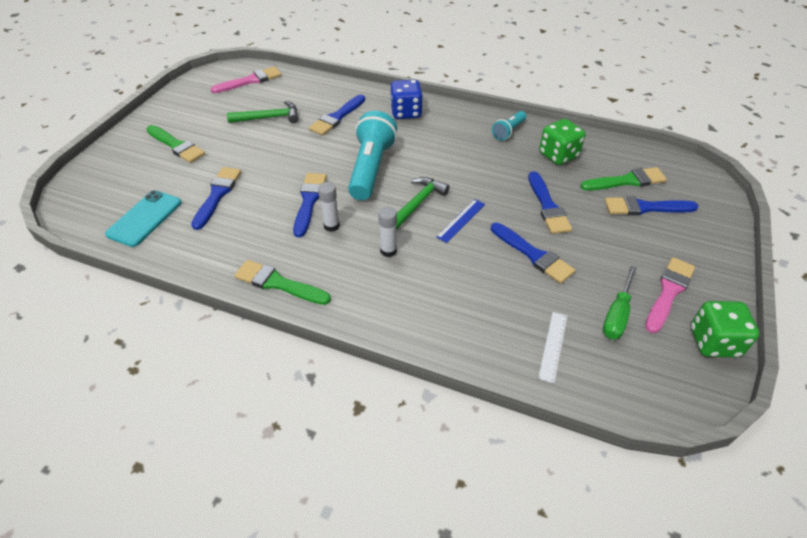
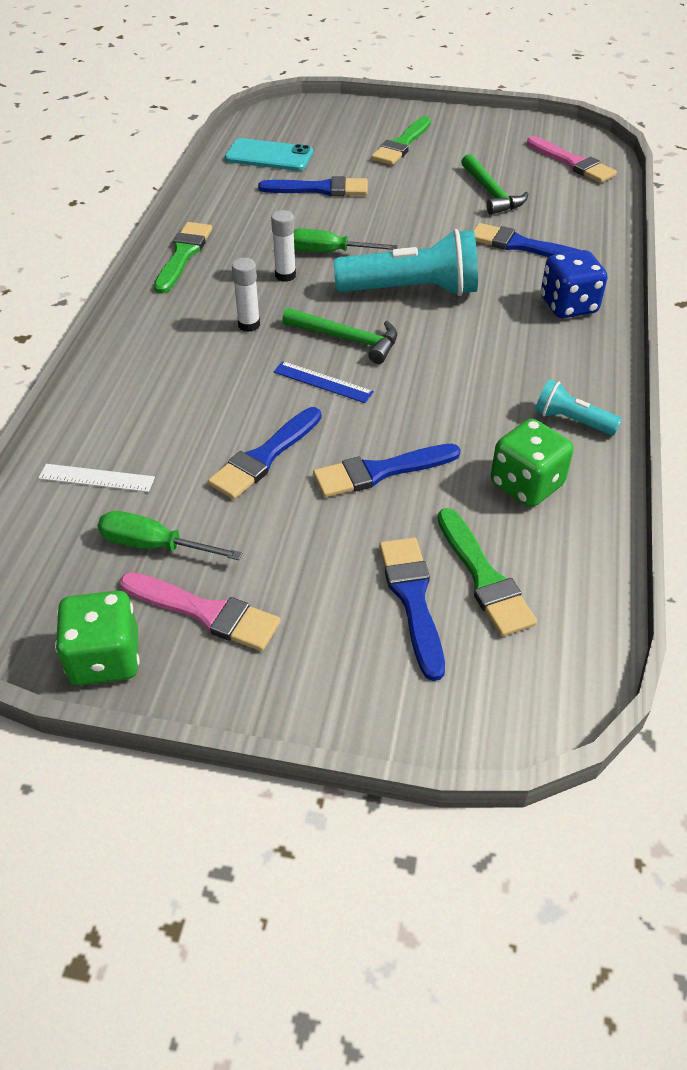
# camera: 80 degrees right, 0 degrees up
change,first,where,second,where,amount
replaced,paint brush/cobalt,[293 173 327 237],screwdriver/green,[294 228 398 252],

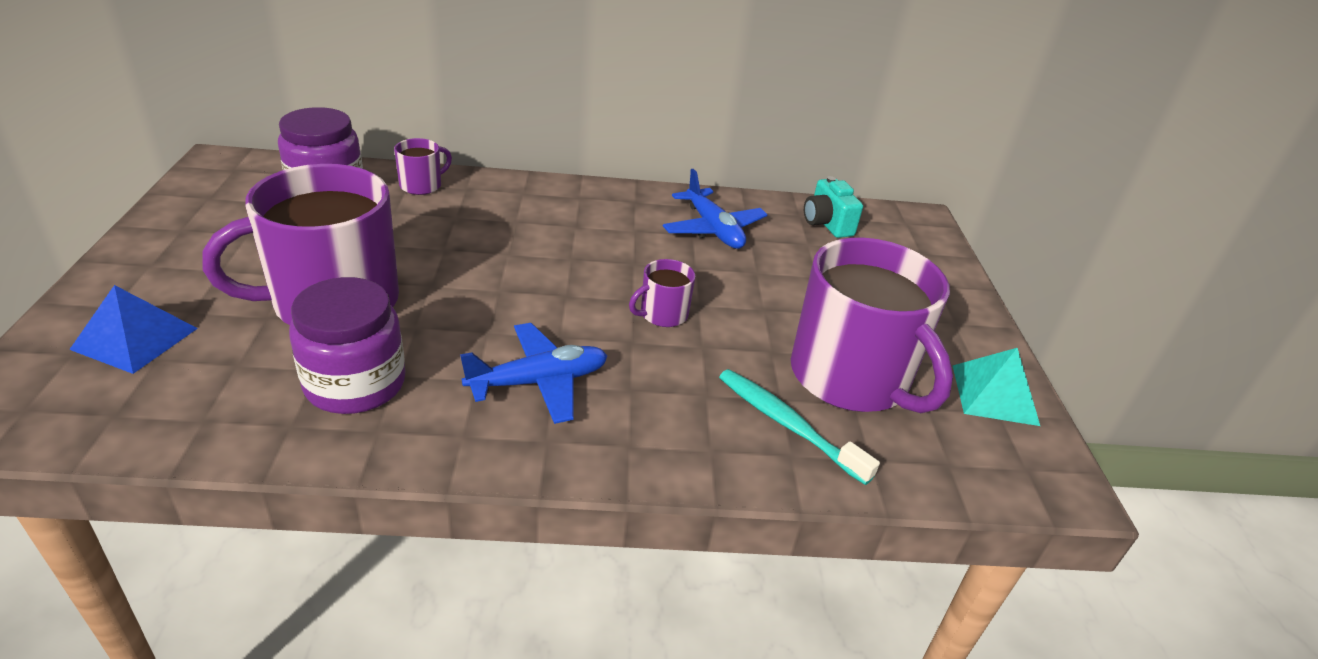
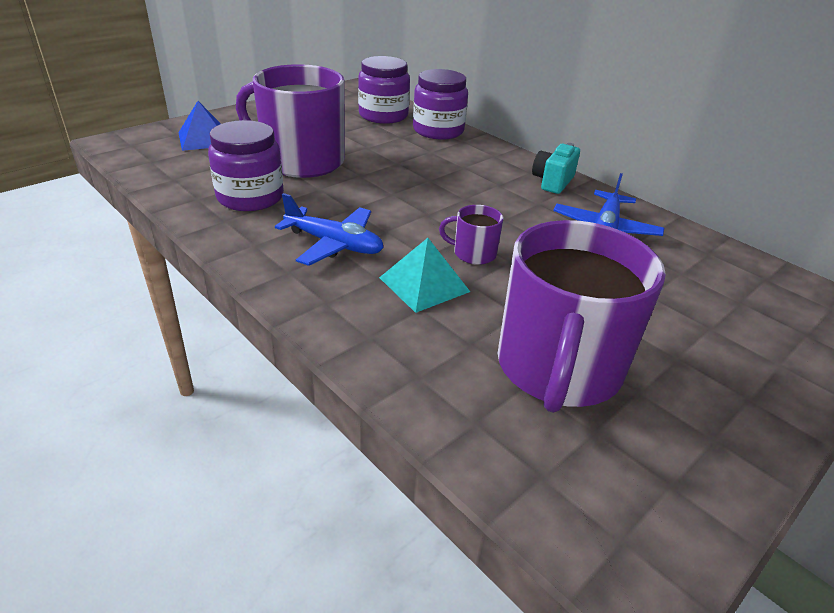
# camera: 50 degrees right, 0 degrees up
change,first,where,second,where,amount
replaced,coffee mug/purple,[394 138 452 195],jar/purple,[413 69 468 140],
moved,photo camera/aqua,[804 176 863 238],,[532 143 580 194],
moved,solid pyramid/aqua,[953 348 1040 426],,[379 238 470 313],
removed,tooth brush/aqua,[719 369 880 485],,,

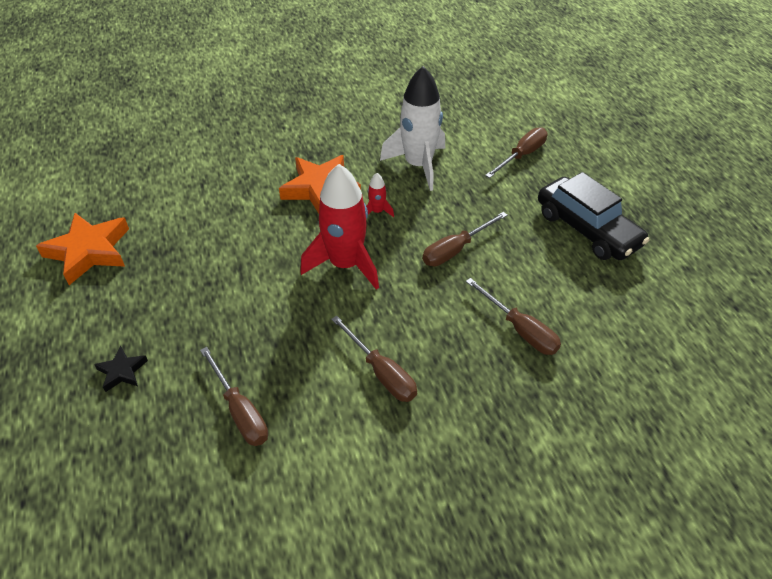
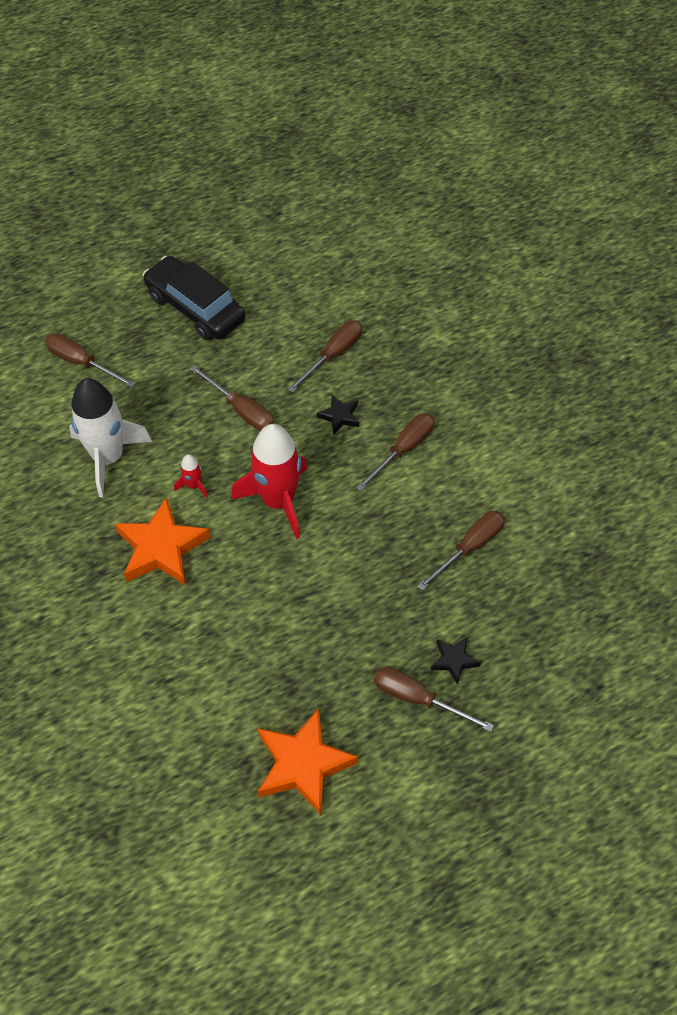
# camera: 100 degrees left, 10 degrees up
change,first,where,second,where,amount
turned,car/jet-black,[538 172 650 260],,[143 256 246 340],90 degrees counterclockwise
added,,,star/jet-black,[317 395 359 435],
added,,,screwdriver/brown,[374 667 494 732],

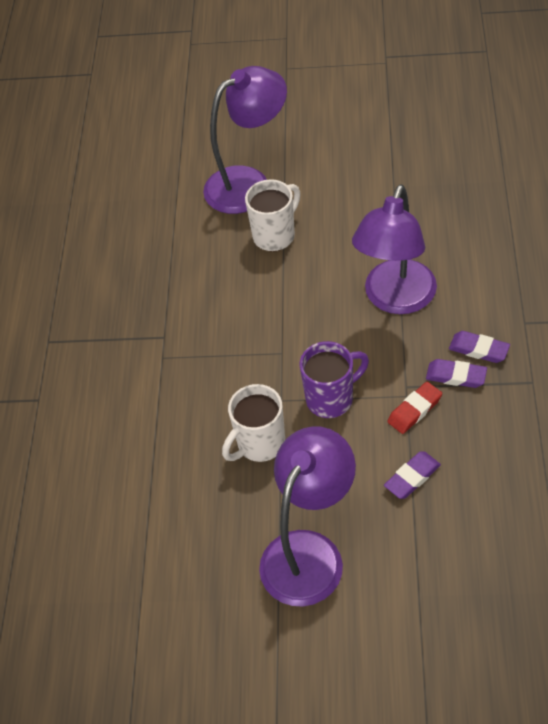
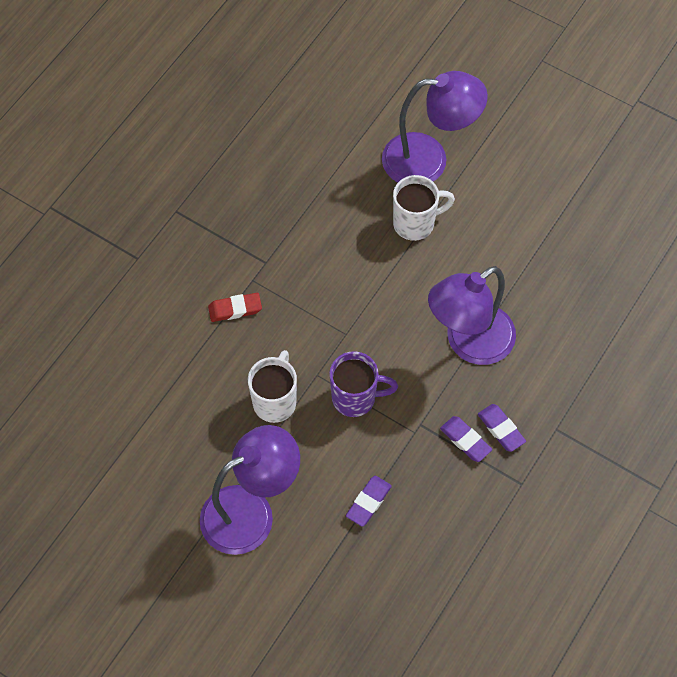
# camera: 25 degrees right, 10 degrees up
change,first,where,second,where,amount
moved,gum eraser/red,[387 382 442 434],,[208 293 262 322],
turned,coffee mug/pure white,[222 384 285 462],,[248 350 297 423],120 degrees clockwise
turned,gum eraser/purple,[384 451 441 499],,[346 476 392 527],45 degrees counterclockwise

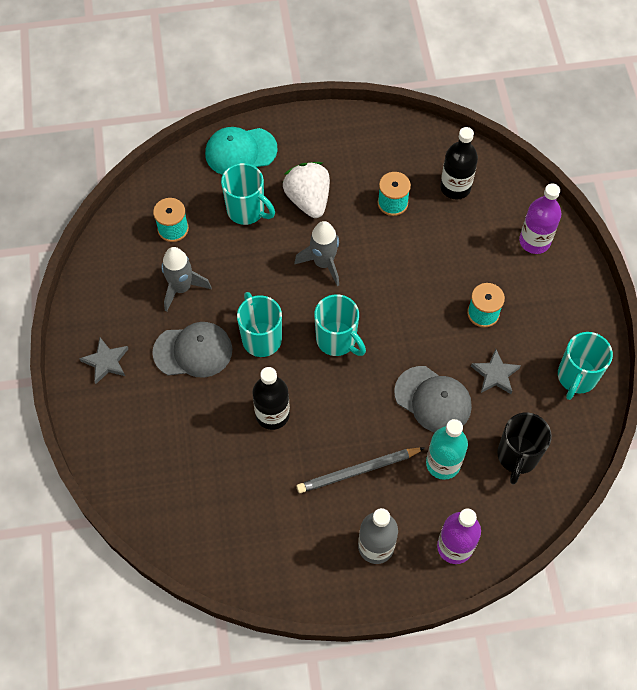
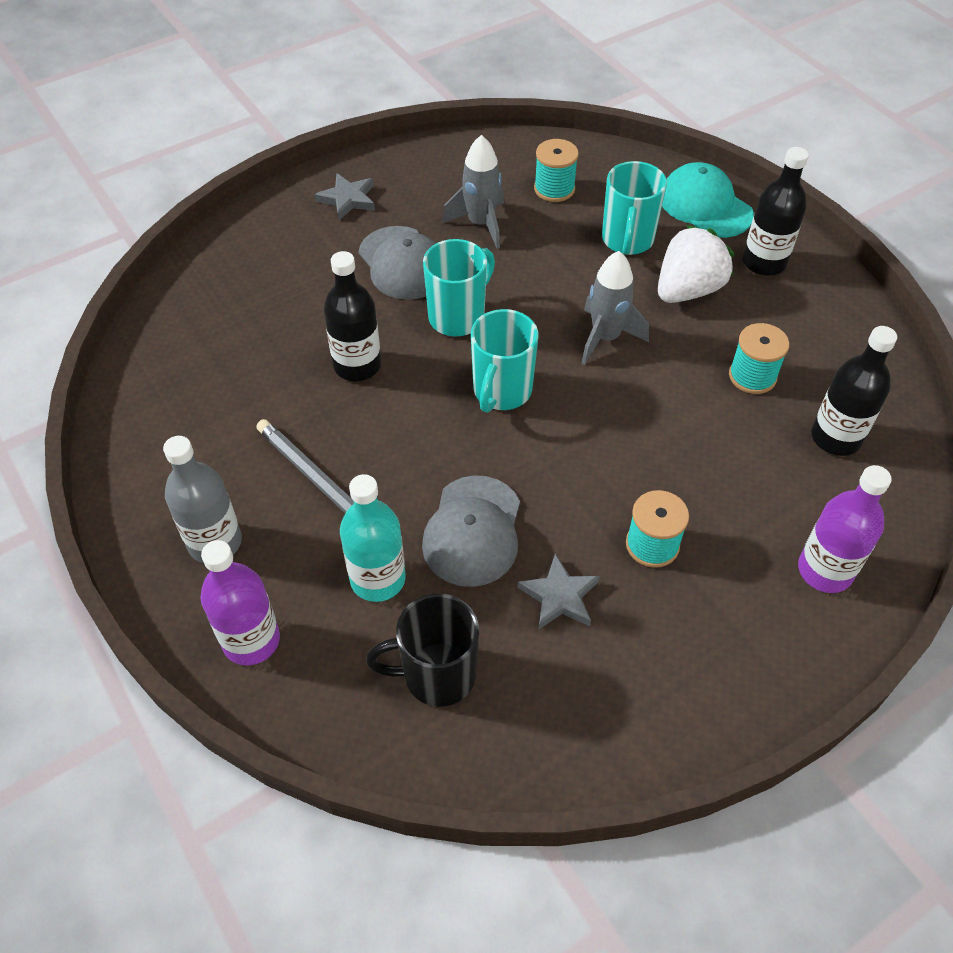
# camera: 65 degrees right, 10 degrees down
change,first,where,second,where,amount
removed,coffee mug/aqua,[558 332 613 400],,,
added,,,bottle/jet-black,[743 147 809 276],

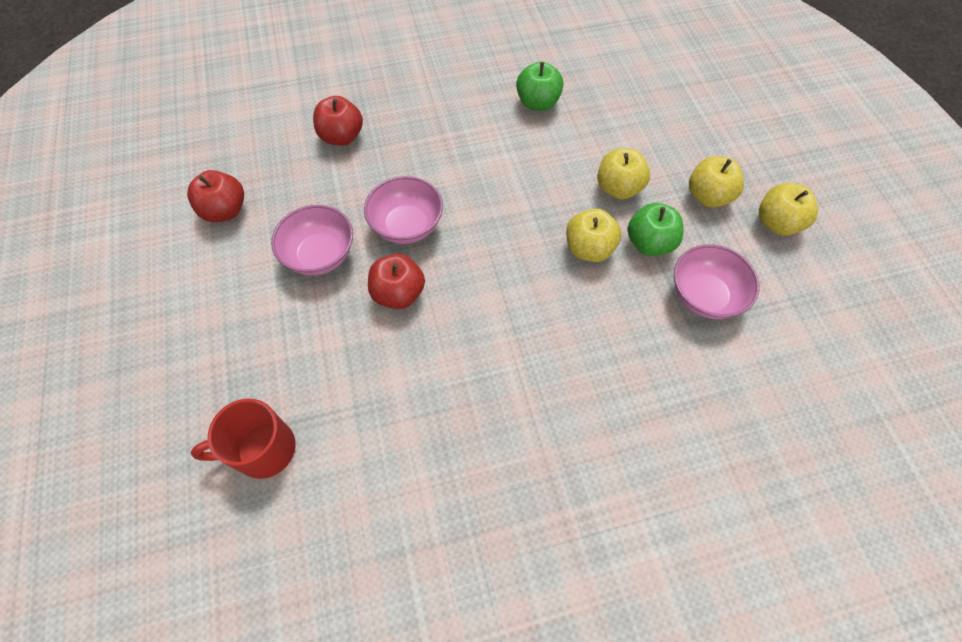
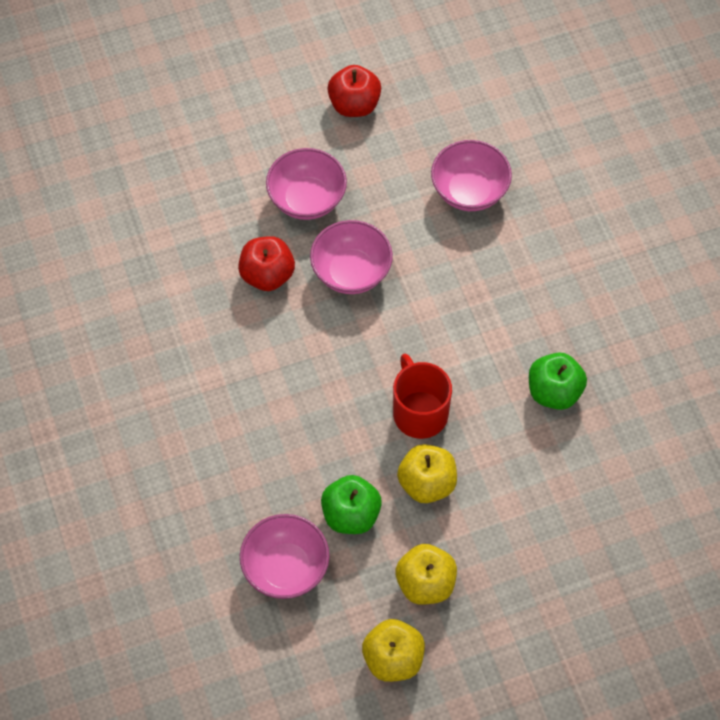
# camera: 85 degrees right, 0 degrees up
change,first,where,second,where,amount
replaced,apple/red,[313 96 363 146],bowl/rose-pink,[431 140 512 211],
removed,apple/bright yellow,[566 209 621 262],,,
moved,coffee mug/red,[191 398 296 479],,[393 354 452 439],

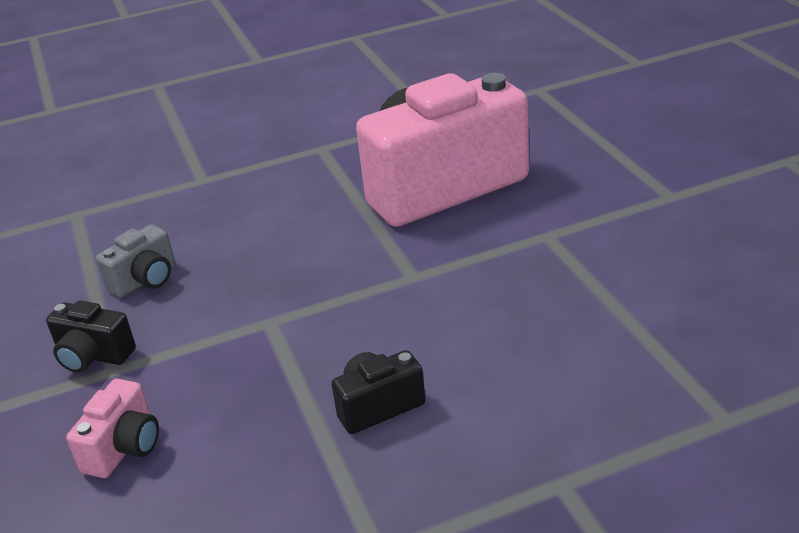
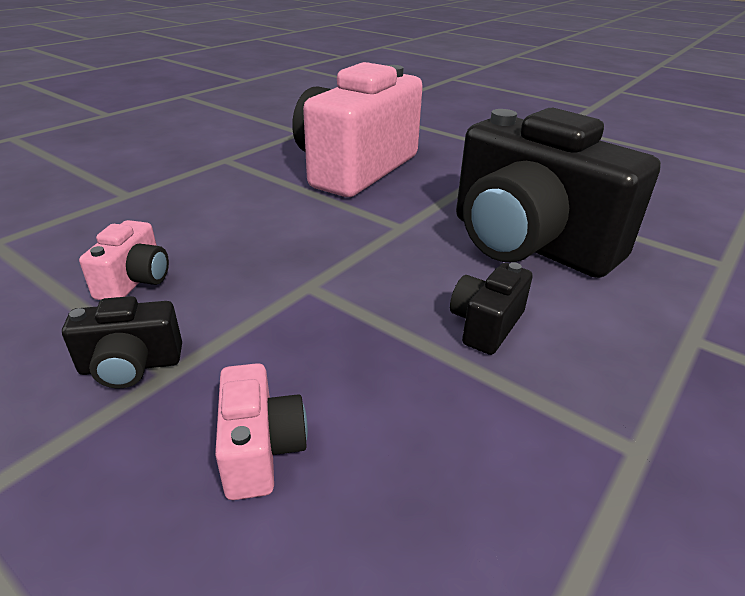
# camera: 35 degrees left, 0 degrees up
change,first,where,second,where,amount
recoloured,photo camera/grey,[96 224 175 298],photo camera/rose-pink,[79 220 169 300],
added,,,photo camera/jet-black,[456 108 661 278],

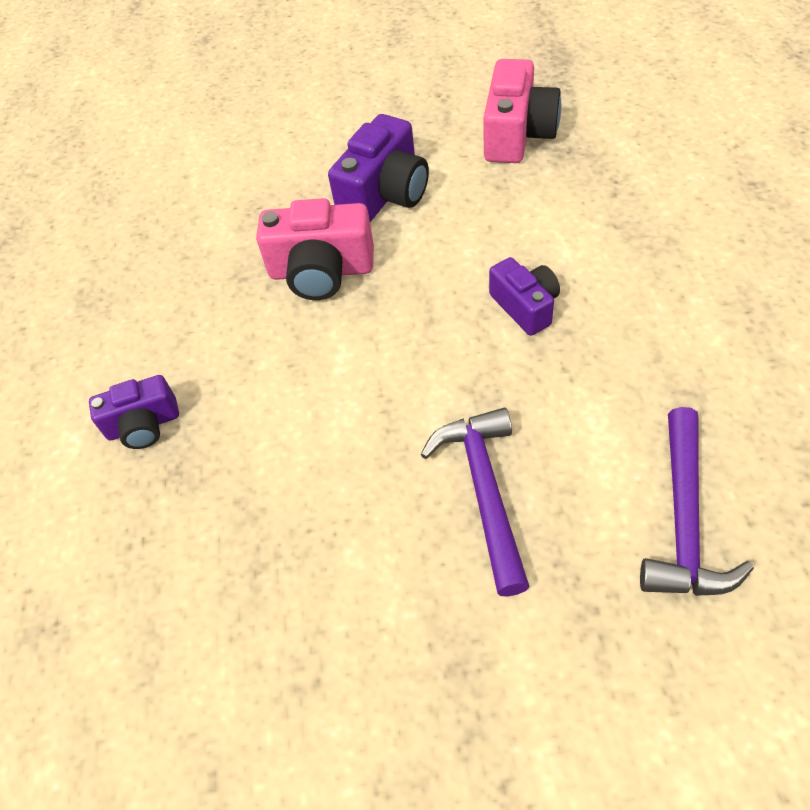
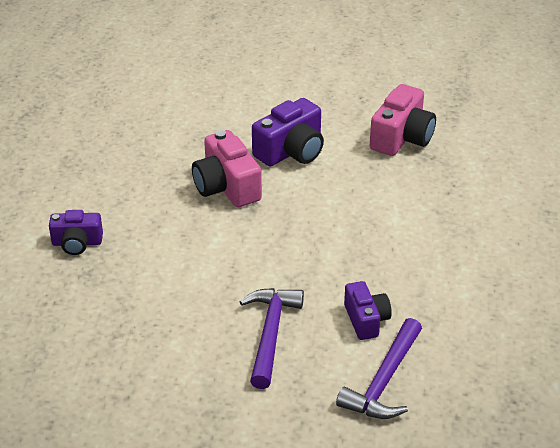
# camera: 10 degrees right, 15 degrees down
change,first,where,second,where,amount
turned,photo camera/rose-pink,[256 198 374 300],,[192 130 262 207],45 degrees clockwise
moved,photo camera/purple,[489 257 560 336],,[344 281 392 340],

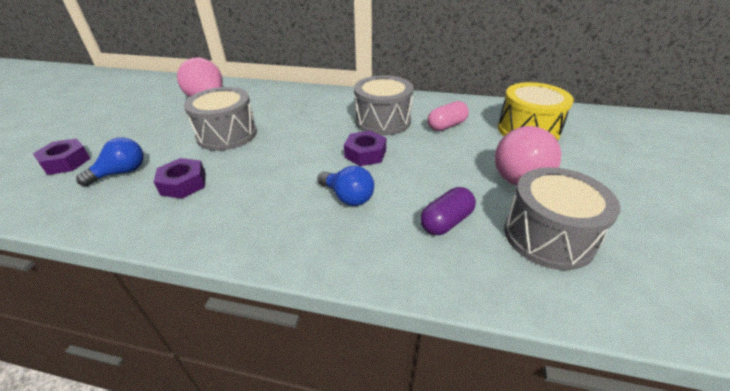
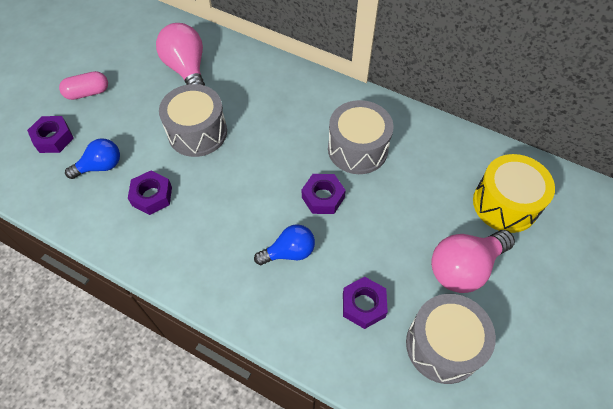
# camera: 15 degrees right, 20 degrees up
change,first,where,second,where,amount
moved,pill/rose-pink,[428 101 469 131],,[59 71 108 100],
turned,lightbulb/cobalt,[317 166 374 206],,[254 224 315 265],75 degrees counterclockwise
replaced,pill/purple,[420 187 476 235],hexagon nut/purple,[343 277 388 329],

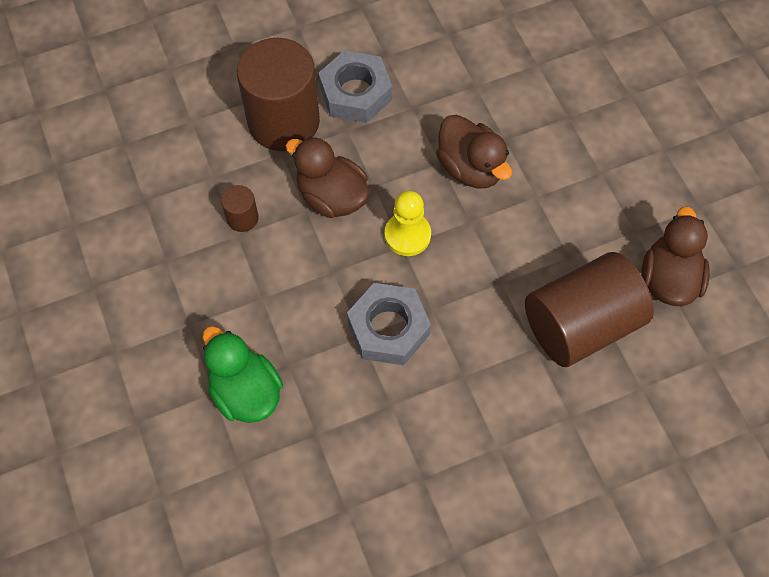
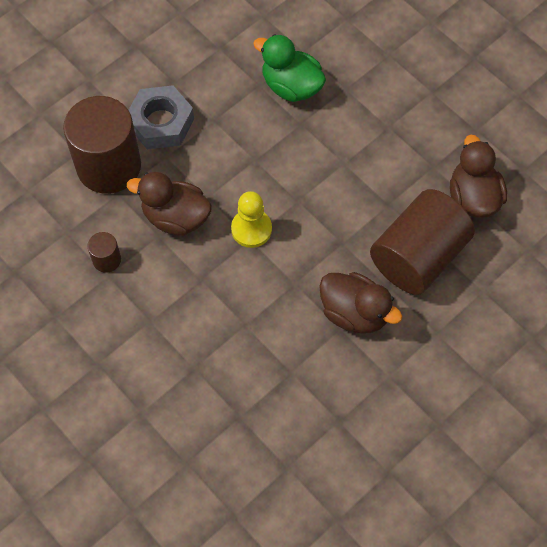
# camera: 20 degrees left, 0 degrees up
change,first,where,second,where,amount
moved,toy duck/brown,[436 114 512 188],,[319 272 402 334],
removed,hexagon nut/grey,[347 283 431 365],,,
moved,toy duck/green,[202 326 283 423],,[253 34 326 102],

